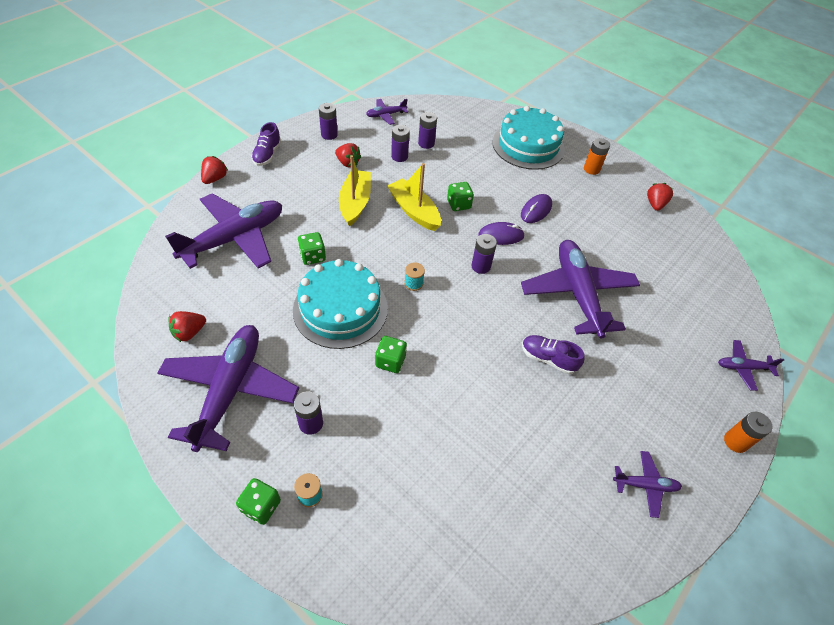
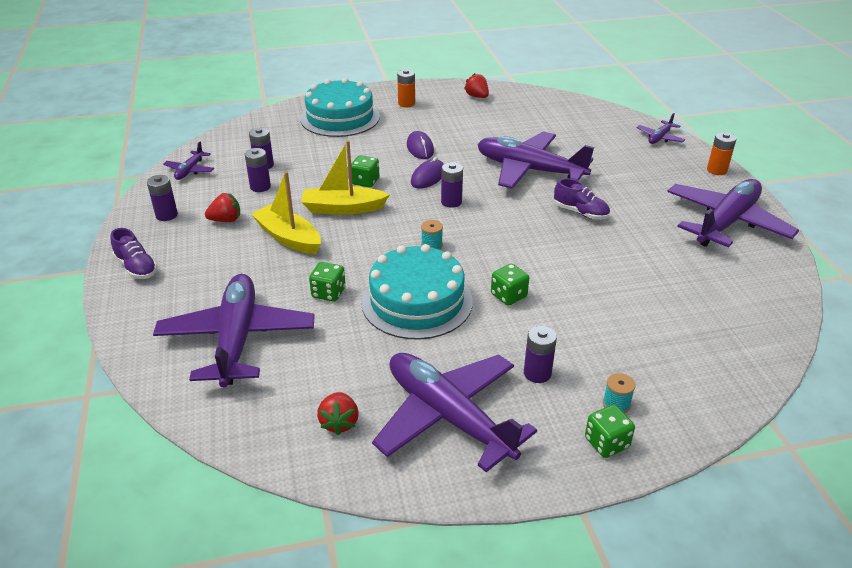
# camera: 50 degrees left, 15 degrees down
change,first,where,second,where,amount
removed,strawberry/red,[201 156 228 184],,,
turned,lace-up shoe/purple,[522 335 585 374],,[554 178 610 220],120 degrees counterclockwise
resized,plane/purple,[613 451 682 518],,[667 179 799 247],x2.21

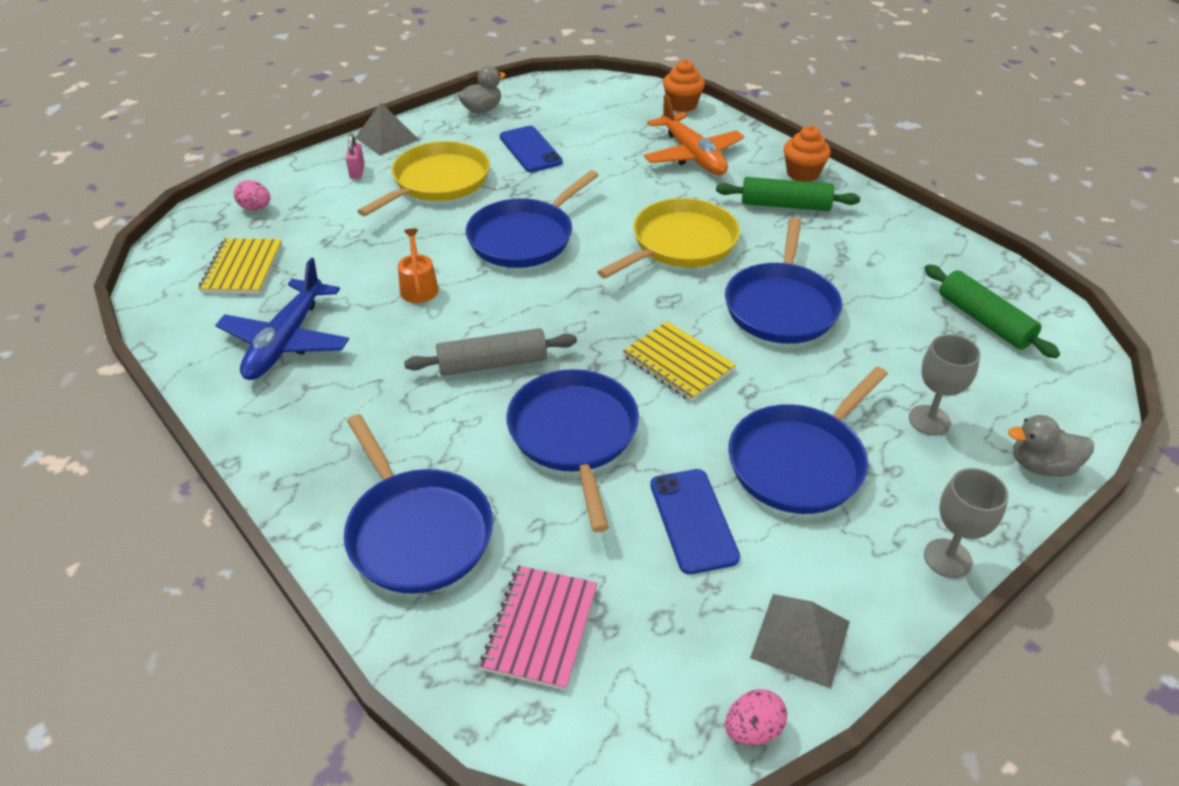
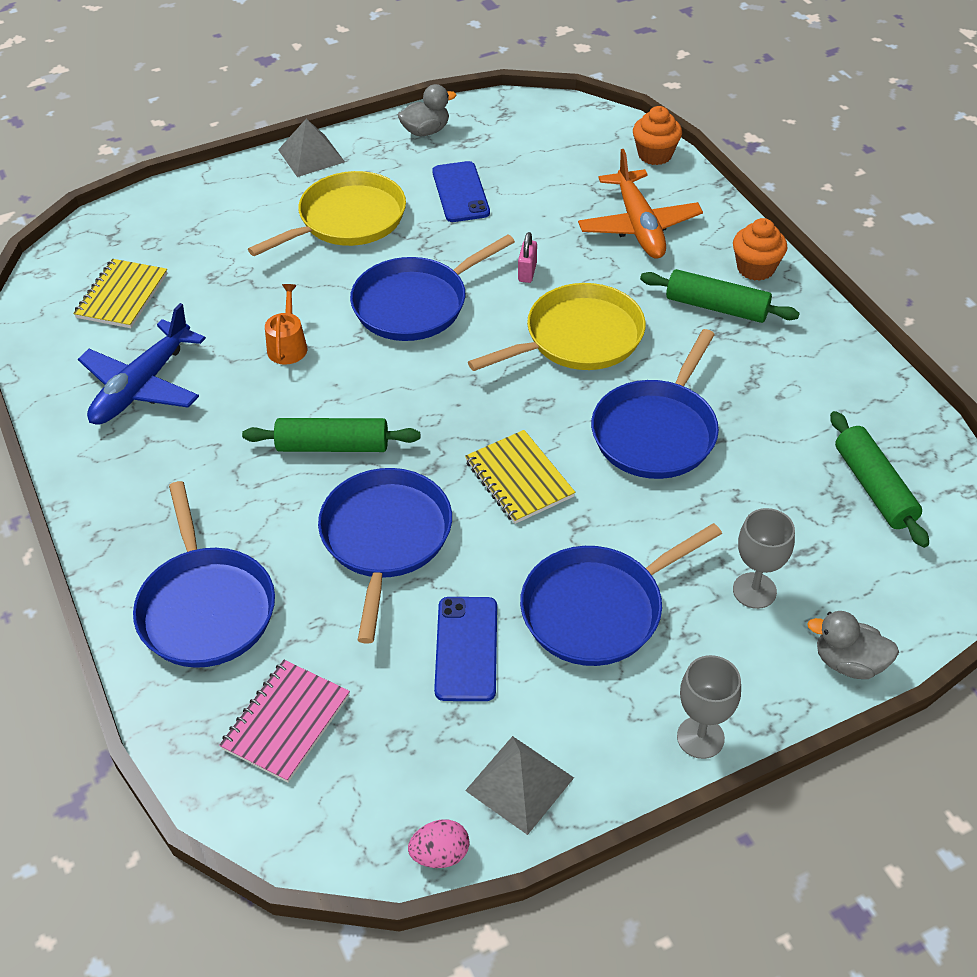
# camera: 15 degrees right, 5 degrees up
change,first,where,second,where,amount
moved,small lock/rose-pink,[346 134 365 179],,[518 232 537 283],
removed,egg/rose-pink,[234 180 270 210],,,
recoloured,rolling pin/grey,[404 328 577 376],rolling pin/green,[242 418 420 452],

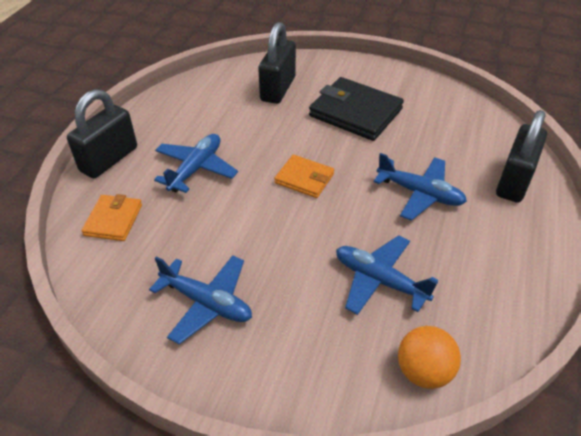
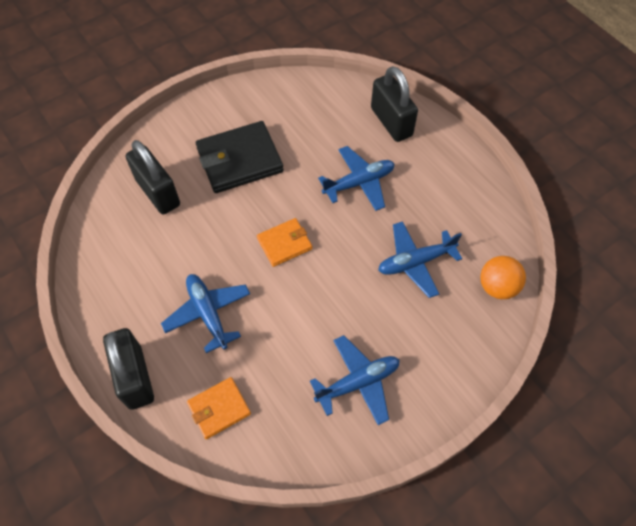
# camera: 55 degrees left, 15 degrees up
change,first,where,second,where,amount
turned,card wallet/bright orange,[81 194 142 241],,[187 377 251 439],75 degrees counterclockwise

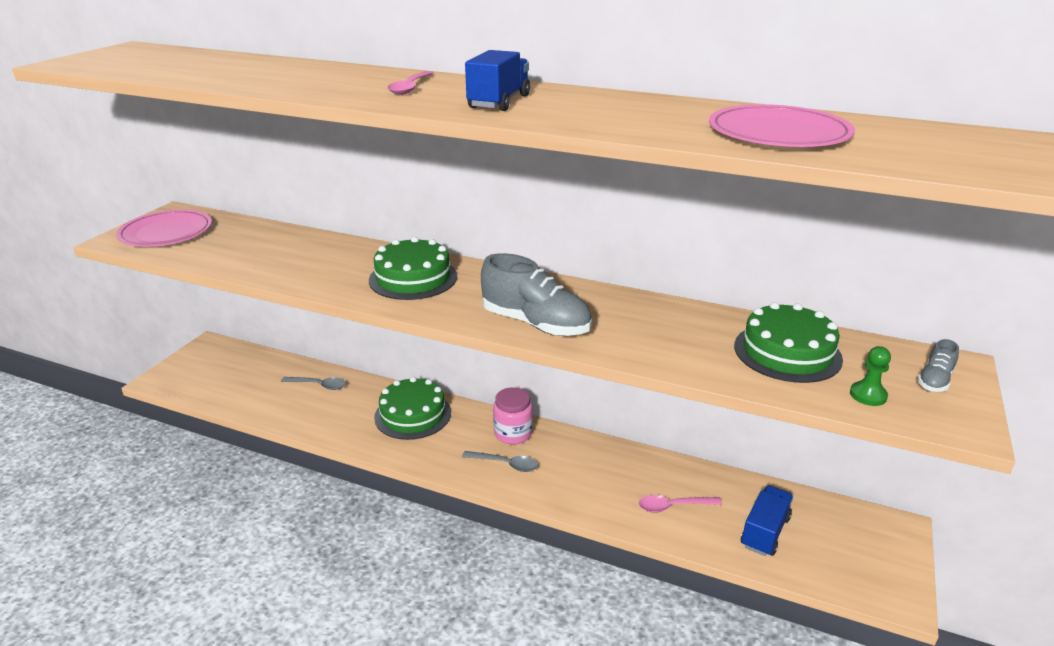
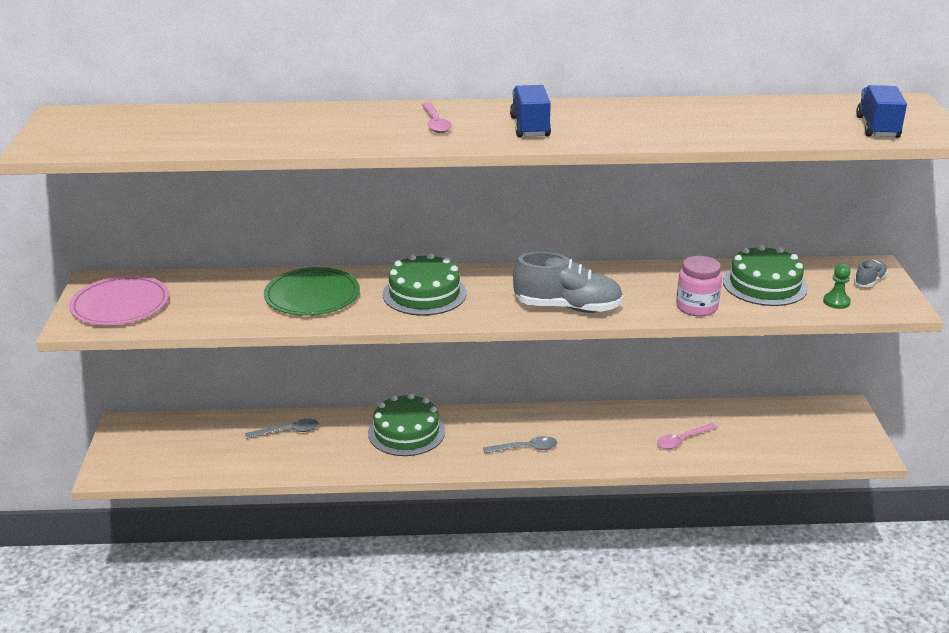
# camera: 25 degrees left, 0 degrees up
change,first,where,second,where,amount
removed,flat dish/rose-pink,[709 104 855 147],,,
turned,lace-up shoe/grey,[917 339 959 392],,[854 260 888 287],150 degrees counterclockwise
moved,jar/rose-pink,[493 387 533 444],,[676 256 722 317],
moved,lorry/cobalt,[741 485 793 556],,[856 85 907 138],
added,,,flat dish/green,[264 267 360 316],

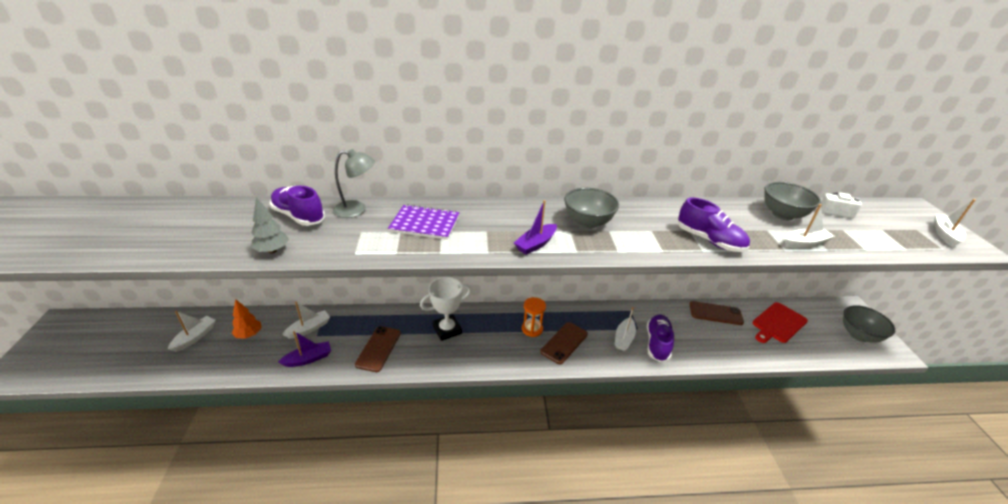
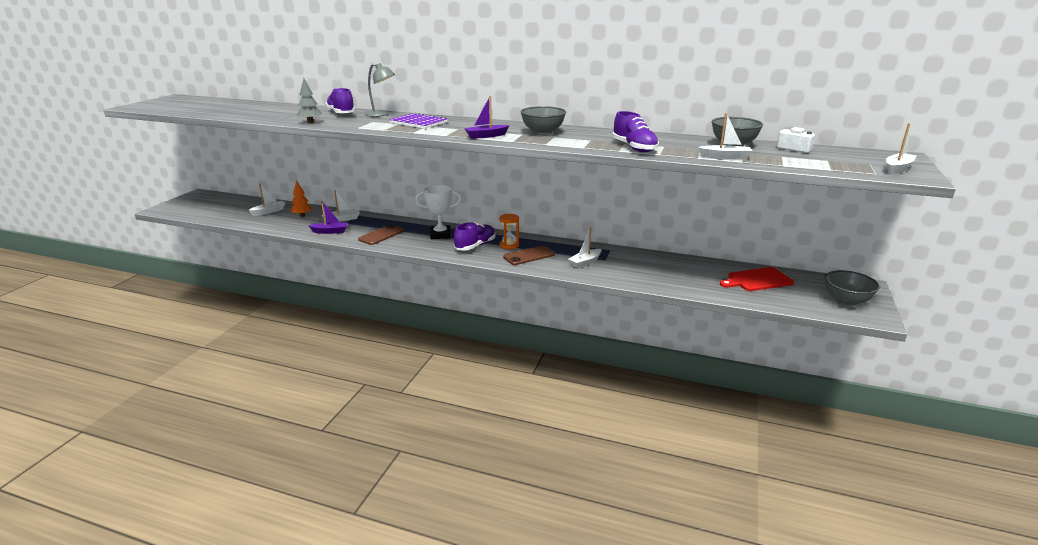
# camera: 25 degrees right, 10 degrees down
change,first,where,second,where,amount
removed,smartphone/brown,[689 301 744 325],,,
moved,lace-up shoe/purple,[647 315 674 362],,[454 222 495 251],

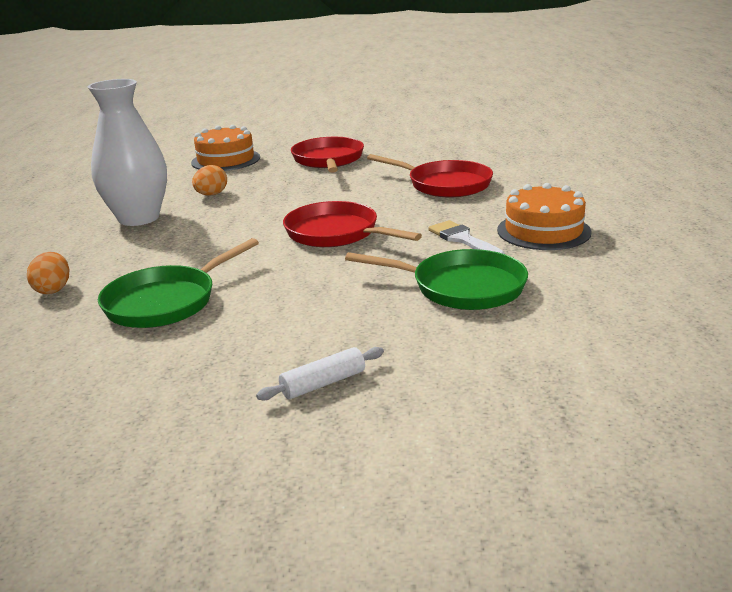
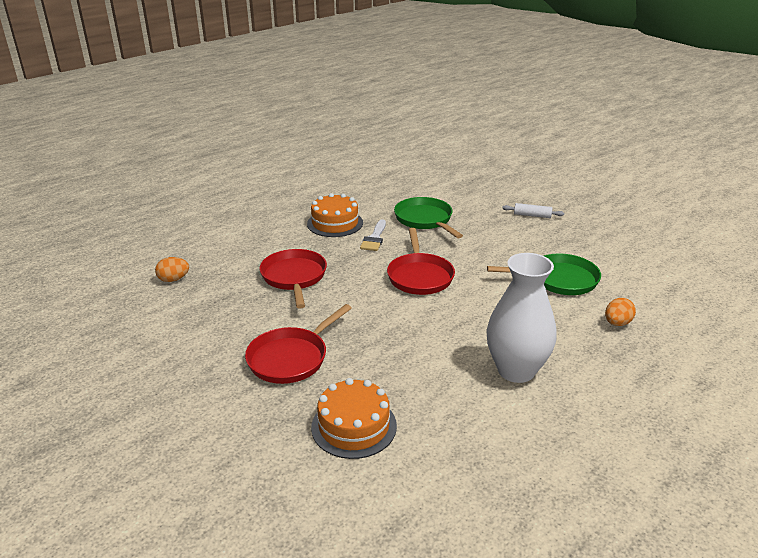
# camera: 135 degrees left, 5 degrees up
change,first,where,second,where,amount
moved,egg/bright orange,[192 165 227 196],,[155 257 189 282],

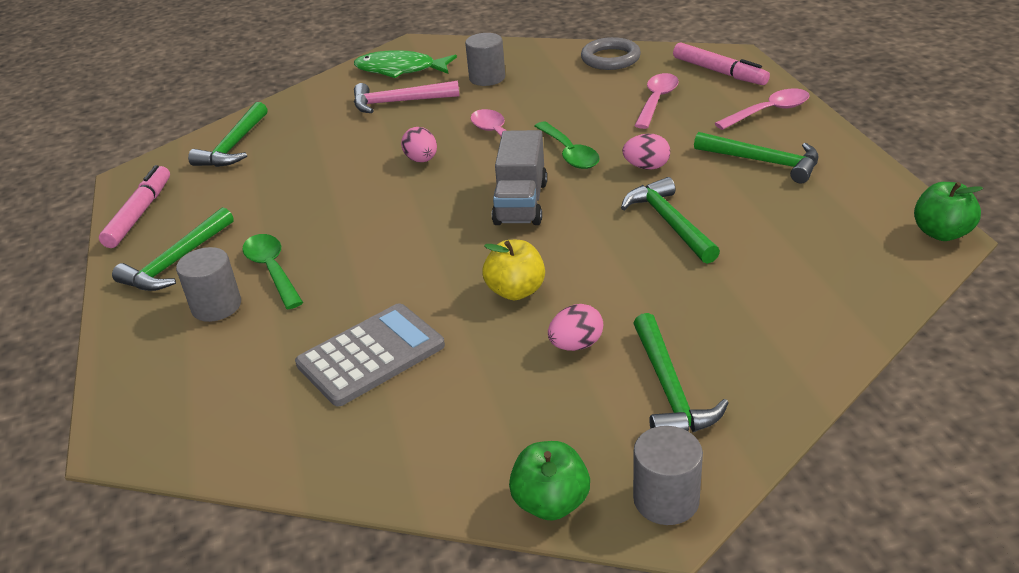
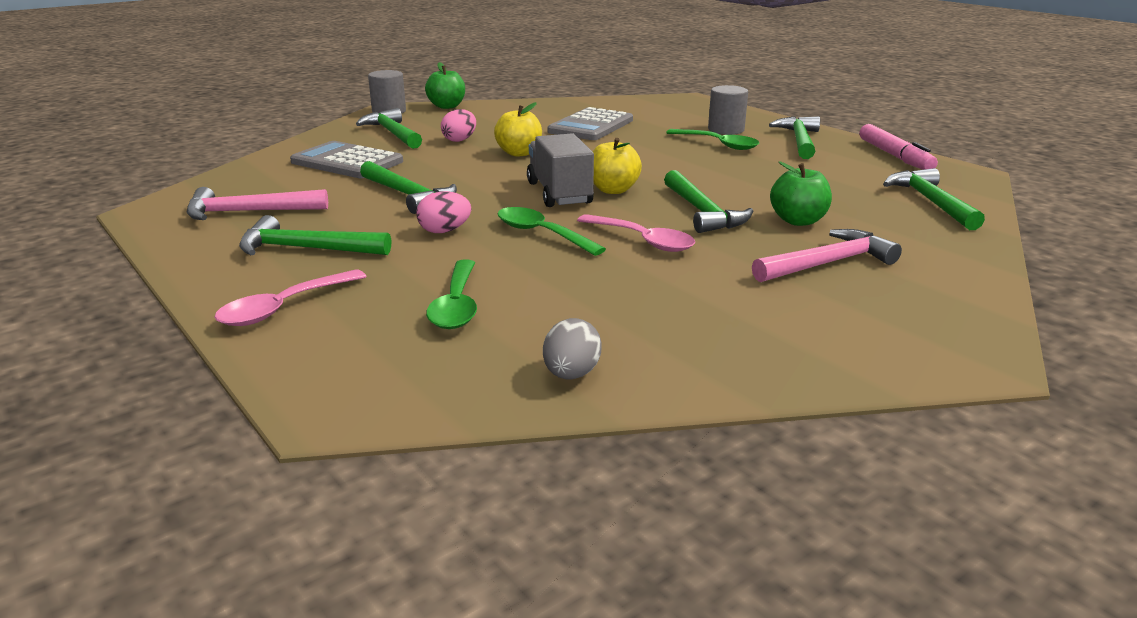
# camera: 155 degrees right, 10 degrees down
change,first,where,second,where,amount
removed,solid cylinder/grey,[465 33 505 86],,,
replaced,hoop/grey,[581 37 641 70],egg/grey,[543 318 602 379],
removed,marker/rose-pink,[673 43 770 85],,,
removed,fish figure/green,[354 50 457 78],,,
recoloured,tablespoon/rose-pink,[634 73 679 129],tablespoon/green,[426 260 477 329],
replaced,egg/rose-pink,[401 127 437 162],hammer/green,[664 170 753 233],
moved,apple/green,[914 182 983 241],,[770 161 832 226],
added,,,apple/bright yellow,[593 138 642 194],
added,,,adding machine/grey,[290 141 403 178],
added,,,hammer/rose-pink,[187 187 328 220],

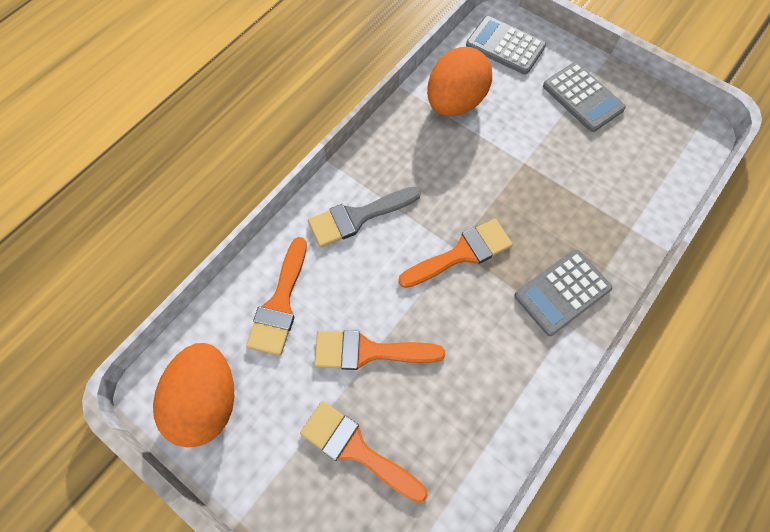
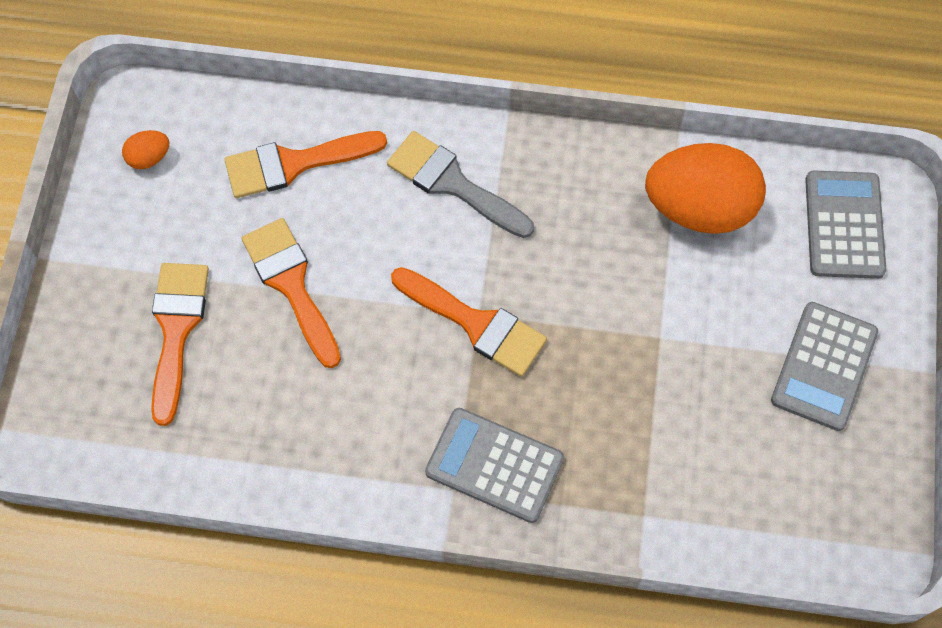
# camera: 60 degrees right, 0 degrees up
change,first,where,second,where,amount
resized,egg/bright orange,[153 343 234 447],,[122 130 169 169],x0.42

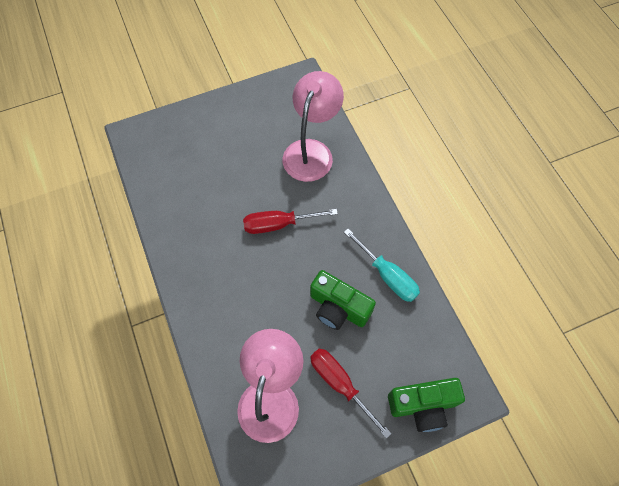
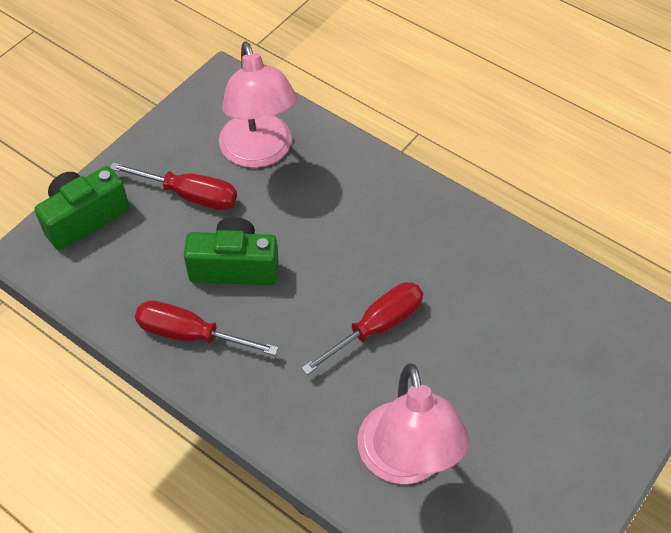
# camera: 150 degrees right, 10 degrees down
change,first,where,second,where,amount
recoloured,screwdriver/aqua,[344 229 420 302],screwdriver/red,[135 300 279 356],

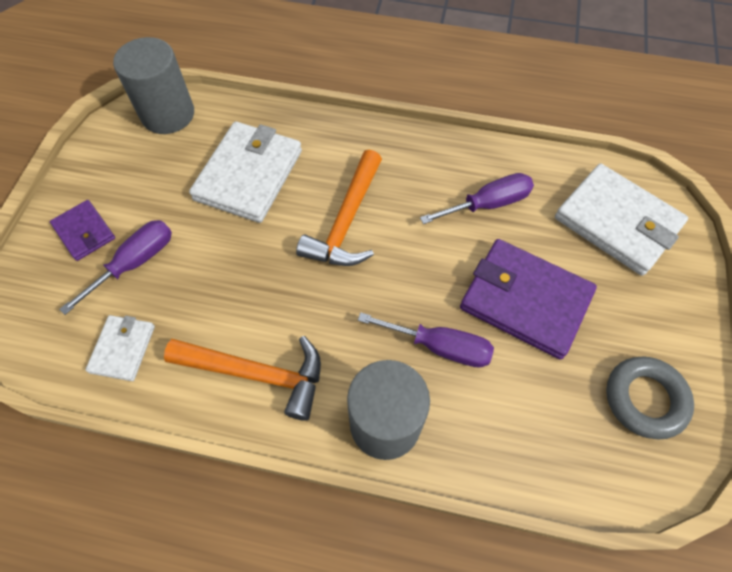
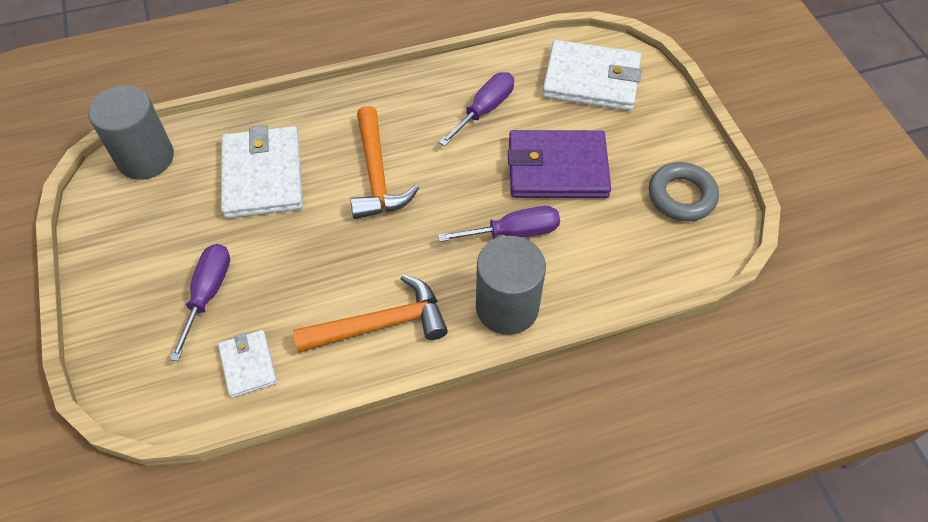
# camera: 30 degrees left, 5 degrees down
change,first,where,second,where,amount
removed,card wallet/purple,[50 200 115 261],,,

